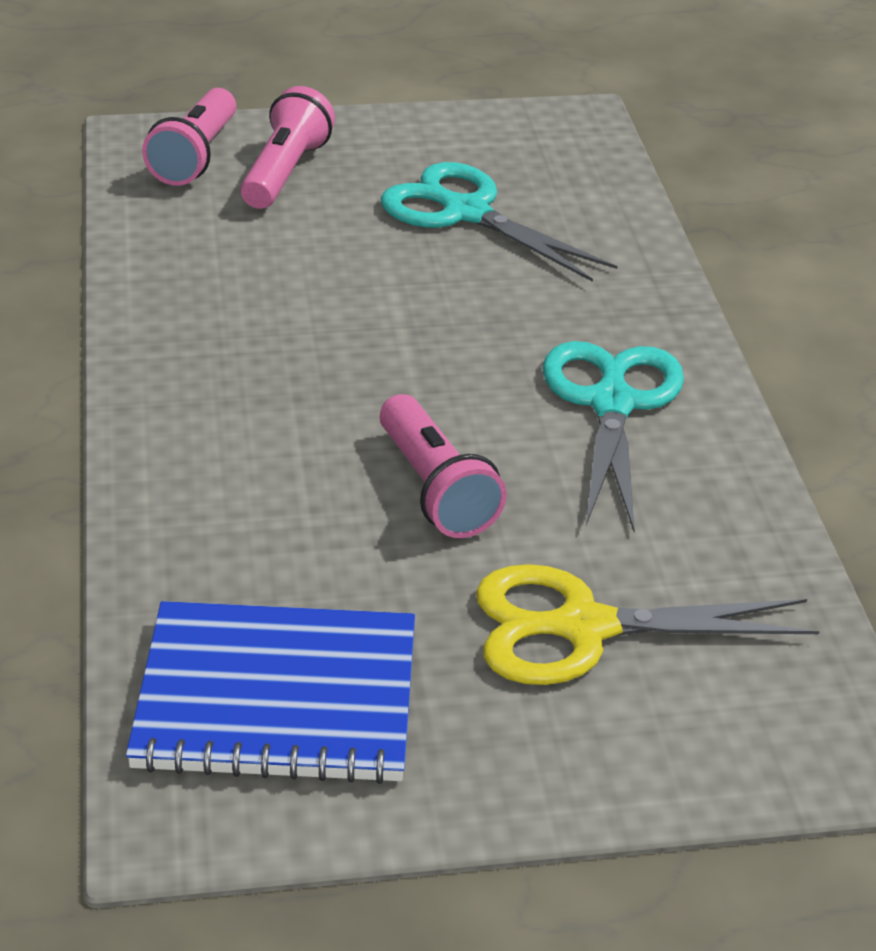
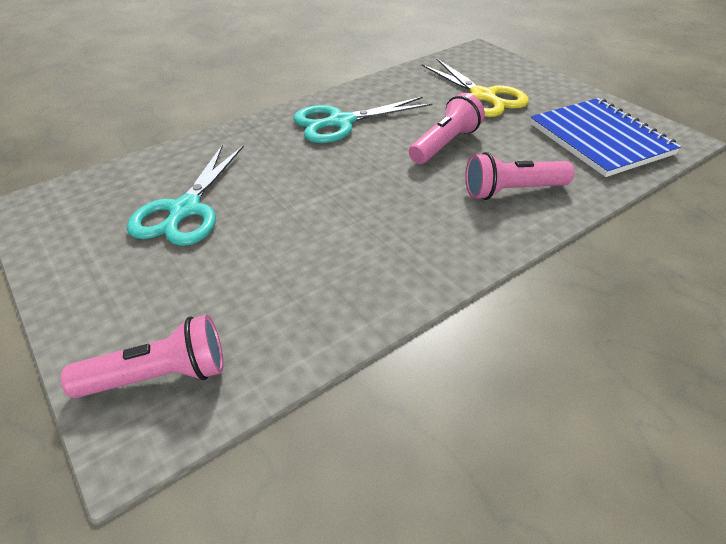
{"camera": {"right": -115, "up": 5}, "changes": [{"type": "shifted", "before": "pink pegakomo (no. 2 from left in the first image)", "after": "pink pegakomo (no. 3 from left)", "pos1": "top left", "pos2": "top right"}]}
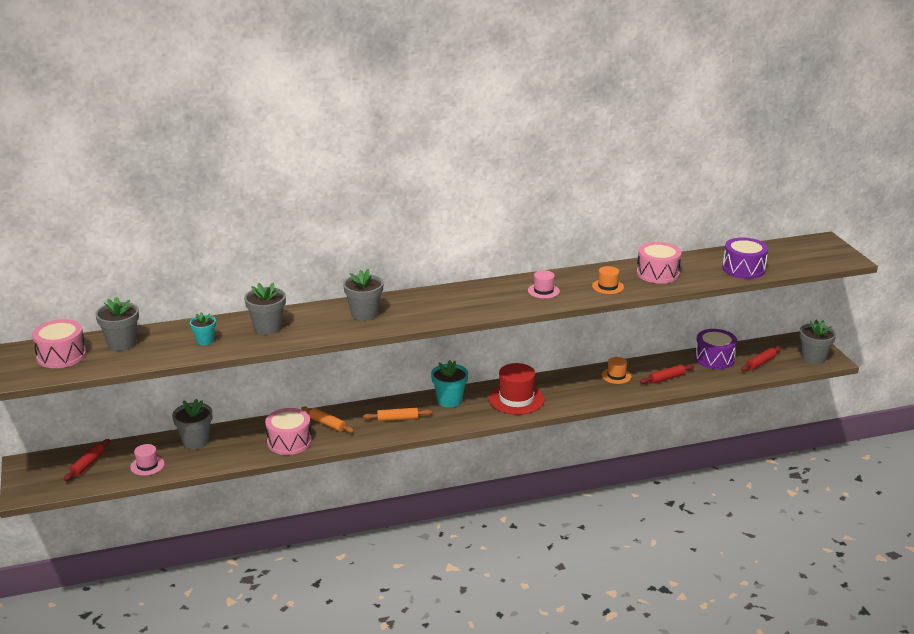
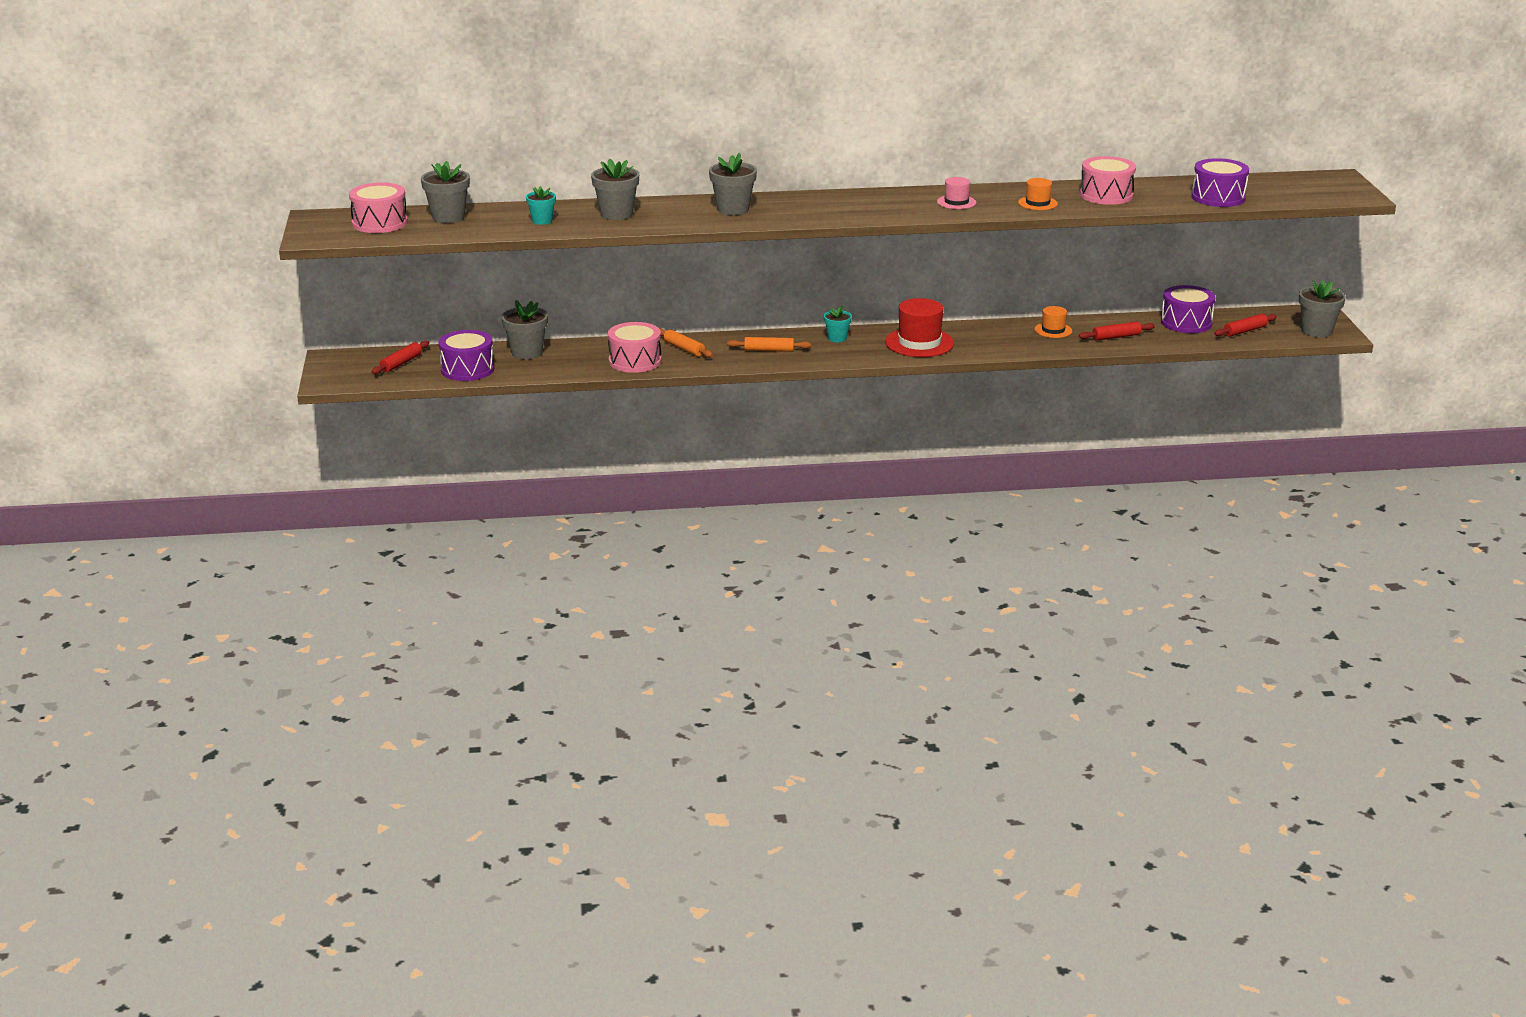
{"camera": {"right": 10, "up": 0}, "changes": [{"type": "swapped", "before": "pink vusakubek (no. 1 from left)", "after": "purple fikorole (no. 1 from left)", "pos1": "bottom left", "pos2": "middle left"}, {"type": "scaled", "before": "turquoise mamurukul (no. 2 from left)", "pos1": "centre", "pos2": "top centre", "scale": 0.62}]}
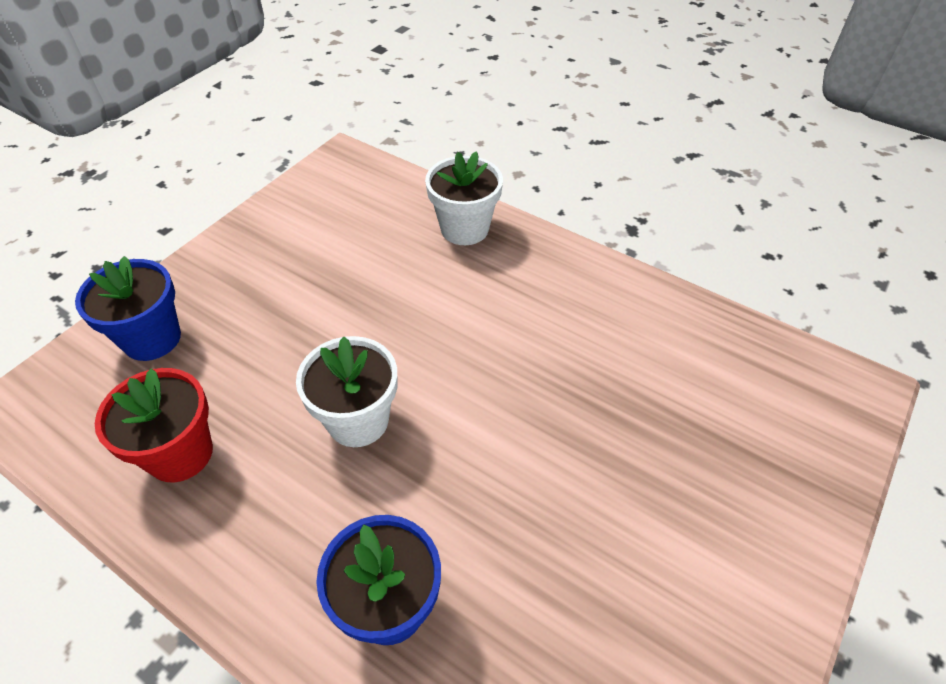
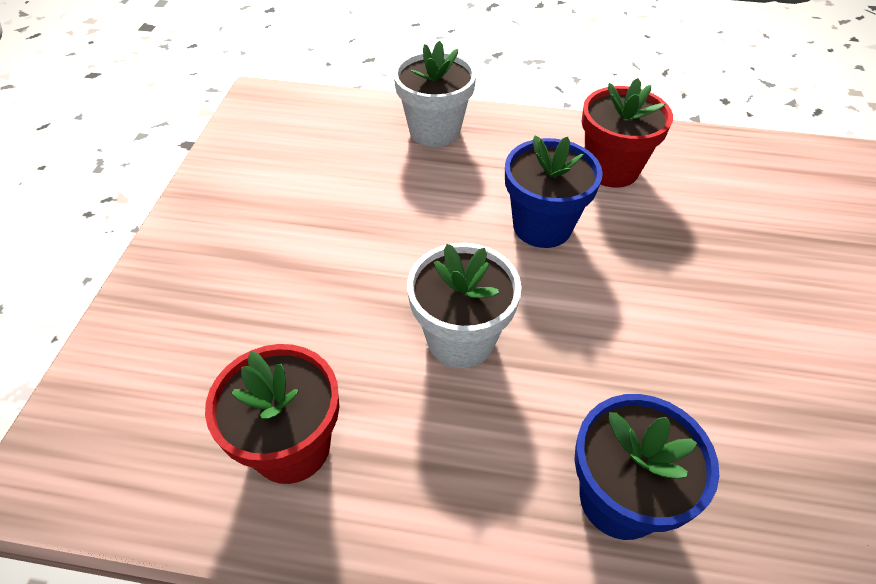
{"camera": {"right": -25, "up": 0}, "changes": [{"type": "new", "after": "red mamurukul (no. 2 from left)", "pos2": "top right"}, {"type": "shifted", "before": "blue mamurukul (no. 1 from left)", "pos1": "middle left", "pos2": "top centre"}]}
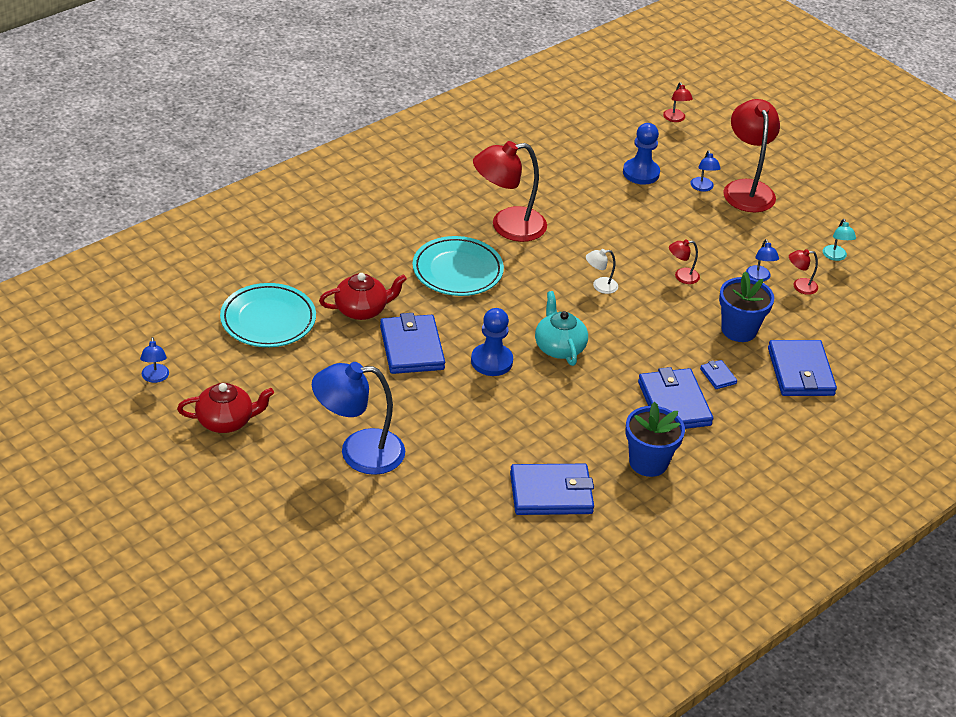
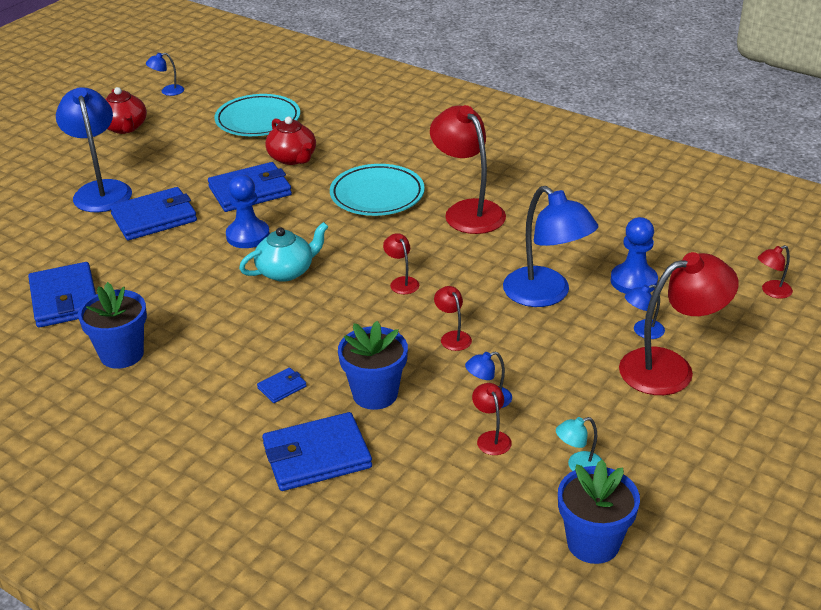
{"camera": {"right": 80, "up": -5}, "changes": [{"type": "new", "after": "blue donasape (no. 4 from left)", "pos2": "middle right"}, {"type": "new", "after": "blue mamurukul (no. 3 from left)", "pos2": "bottom right"}, {"type": "shifted", "before": "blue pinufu (no. 3 from left in the first image)", "after": "blue pinufu (no. 2 from left)", "pos1": "middle right", "pos2": "middle left"}, {"type": "repainted", "before": "white donasape", "after": "red donasape (no. 1 from left)", "pos1": "centre", "pos2": "centre"}]}
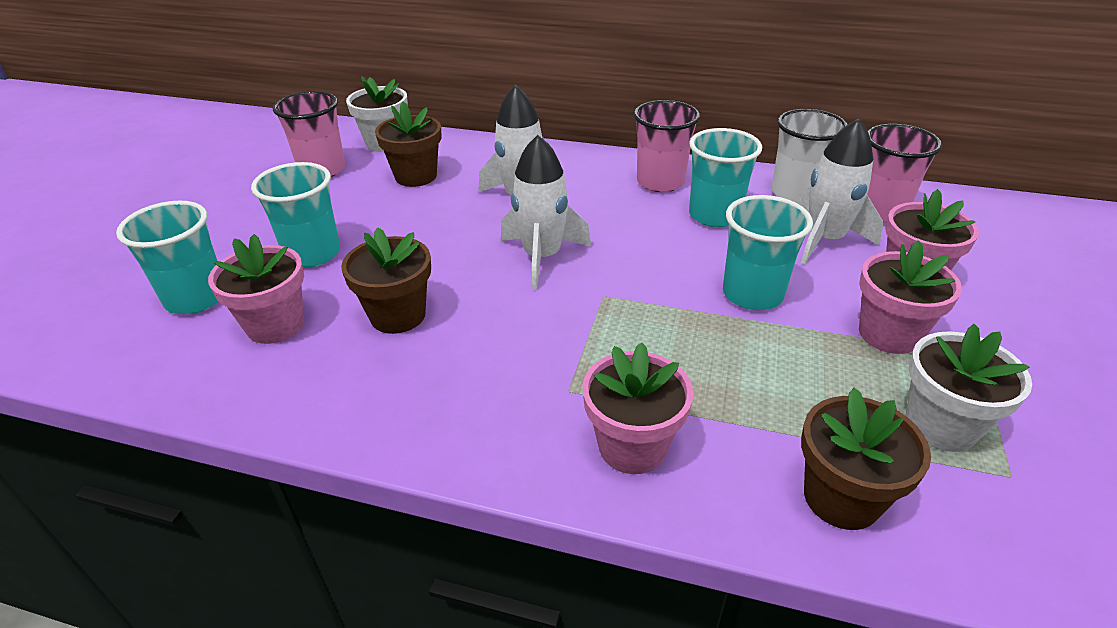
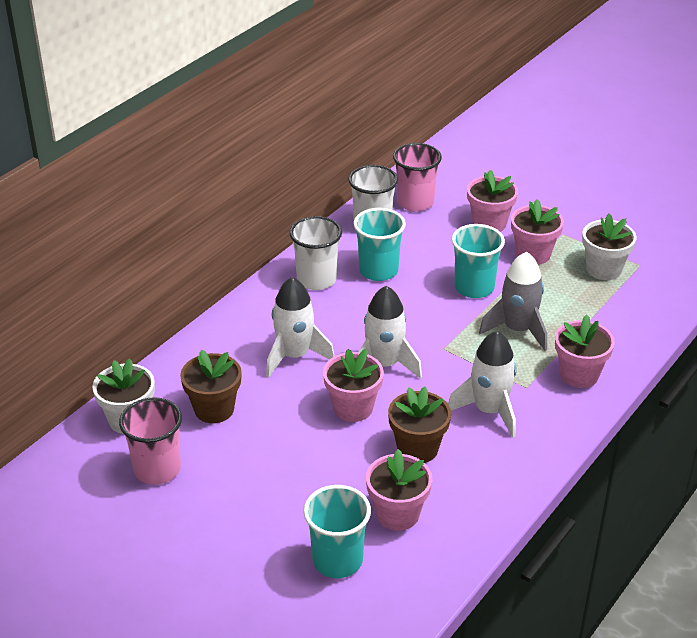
{"camera": {"right": -70, "up": 0}, "changes": [{"type": "gone", "before": "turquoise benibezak (no. 2 from left)", "pos1": "middle left"}, {"type": "gone", "before": "brown mamurukul (no. 3 from left)", "pos1": "bottom right"}, {"type": "new", "after": "pink mamurukul (no. 1 from left)", "pos2": "centre"}, {"type": "new", "after": "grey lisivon", "pos2": "middle right"}, {"type": "shifted", "before": "white lisivon (no. 3 from left)", "pos1": "top right", "pos2": "middle right"}, {"type": "repainted", "before": "pink benibezak (no. 2 from left)", "after": "white benibezak (no. 1 from left)", "pos1": "top centre", "pos2": "centre"}]}
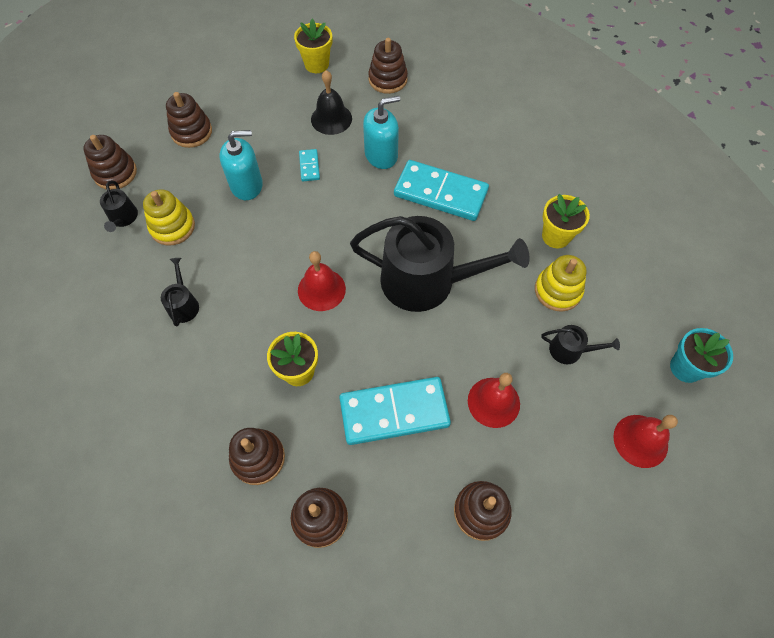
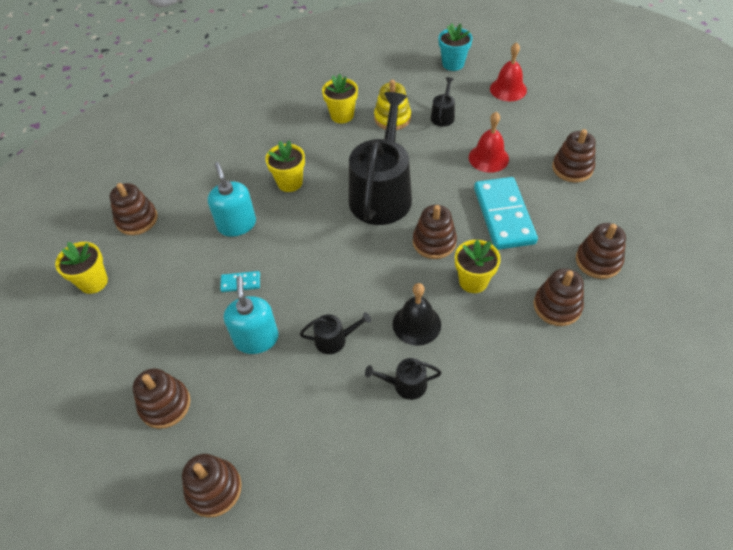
{"camera": {"right": -85, "up": -10}, "changes": [{"type": "gone", "before": "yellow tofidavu (no. 1 from left)", "pos1": "middle left"}, {"type": "gone", "before": "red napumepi (no. 1 from left)", "pos1": "centre"}, {"type": "new", "after": "brown tofidavu (no. 4 from left)", "pos2": "centre"}, {"type": "shifted", "before": "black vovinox (no. 1 from left)", "pos1": "top left", "pos2": "centre"}, {"type": "shifted", "before": "black napumepi", "pos1": "top centre", "pos2": "centre"}, {"type": "swapped", "before": "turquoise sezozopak (no. 3 from left)", "after": "yellow mamurukul (no. 2 from left)", "pos1": "top centre", "pos2": "top centre"}]}
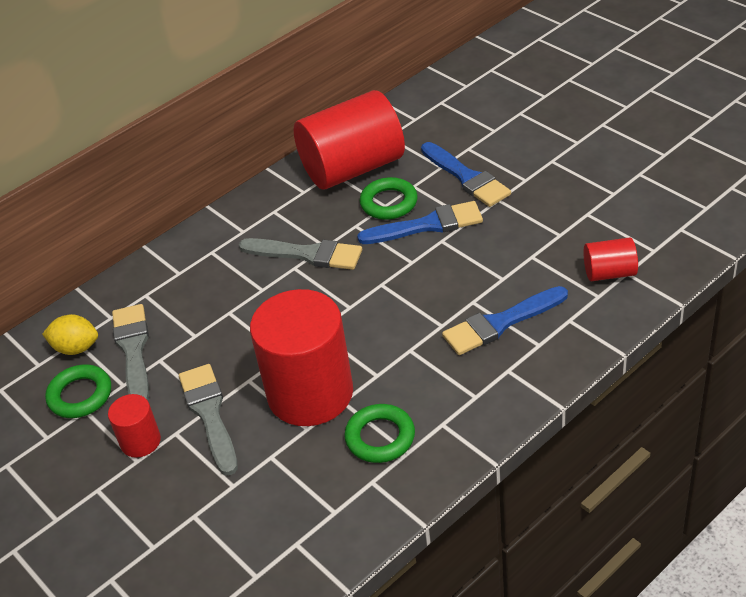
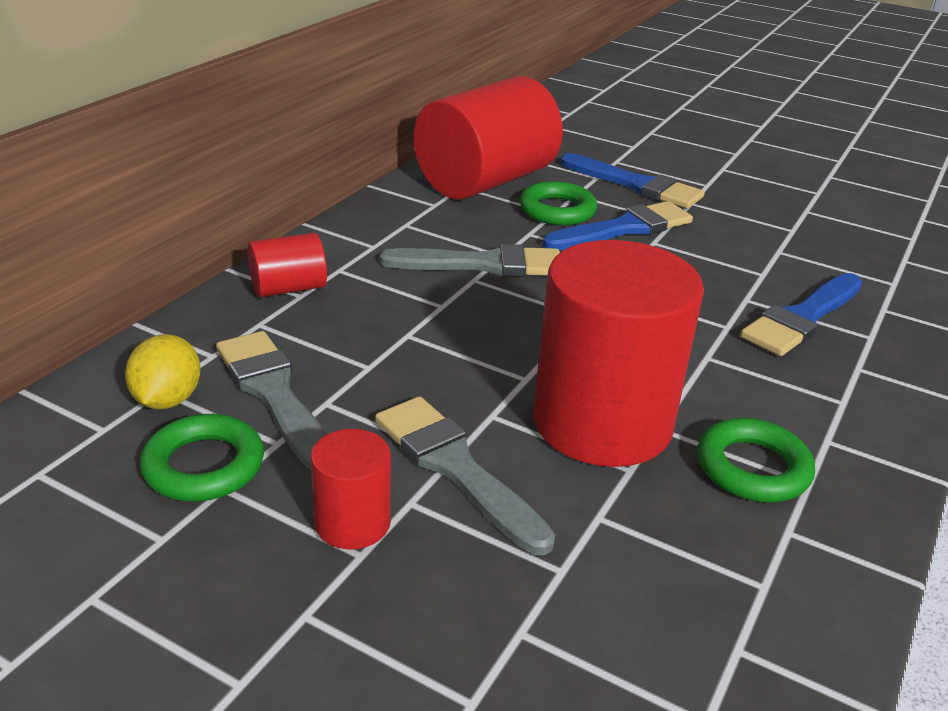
{"camera": {"right": -25, "up": -10}, "changes": [{"type": "shifted", "before": "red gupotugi (no. 4 from left in the first image)", "after": "red gupotugi (no. 1 from left)", "pos1": "middle right", "pos2": "middle left"}, {"type": "rotated", "before": "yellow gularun", "pos1": "middle left", "pos2": "middle left", "turn": -75}]}
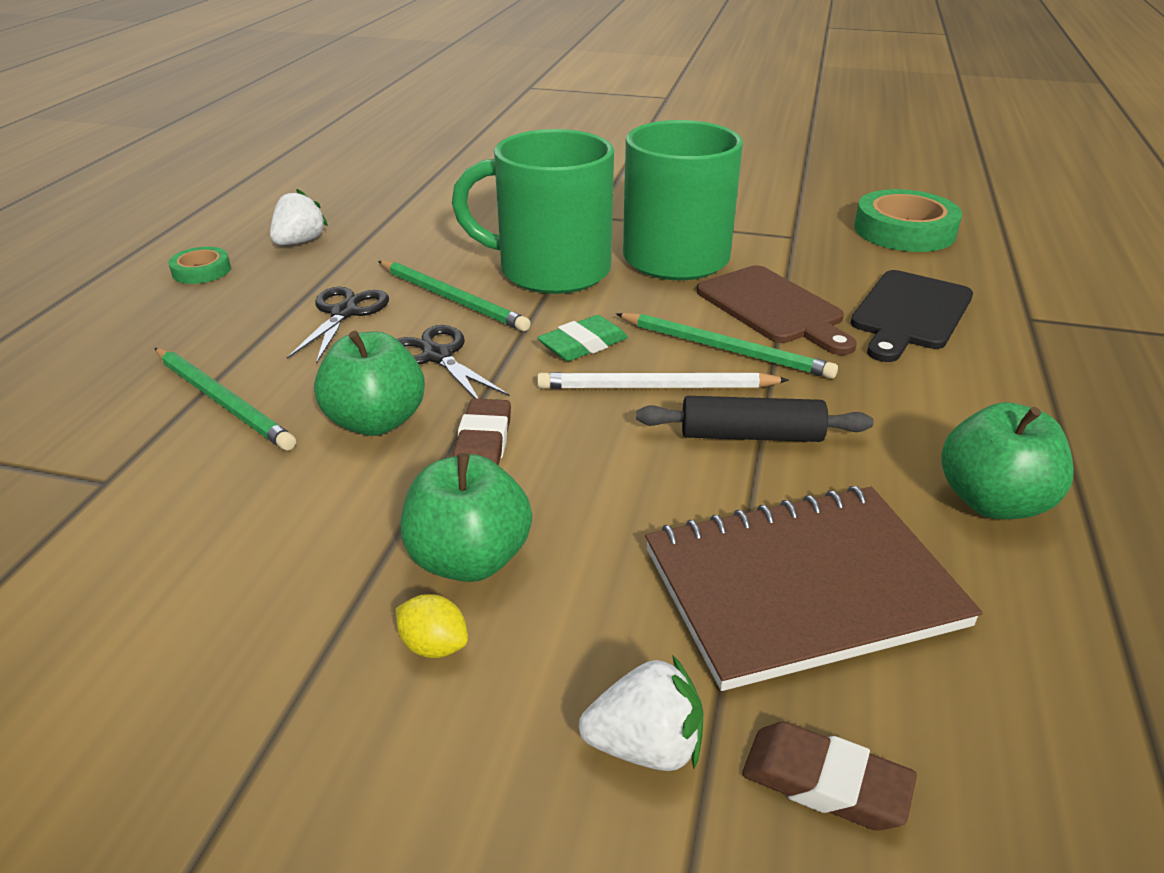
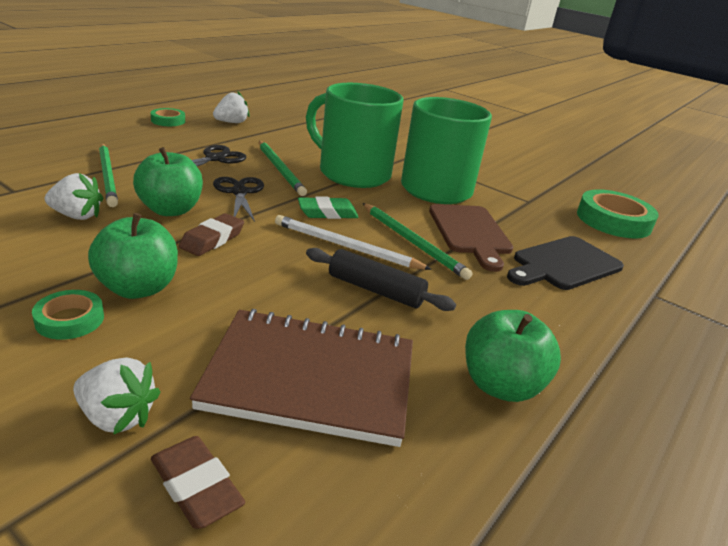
{"camera": {"right": 20, "up": -5}, "changes": [{"type": "new", "after": "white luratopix (no. 1 from left)", "pos2": "middle left"}, {"type": "swapped", "before": "yellow gularun", "after": "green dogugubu (no. 1 from left)", "pos1": "bottom centre", "pos2": "middle left"}]}
